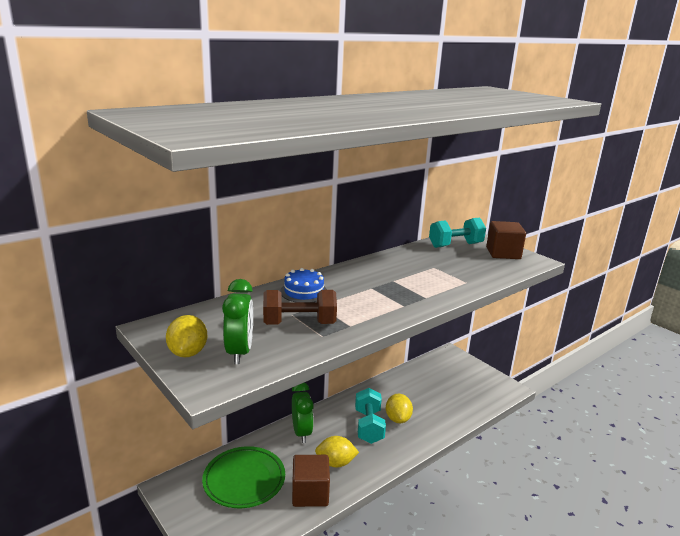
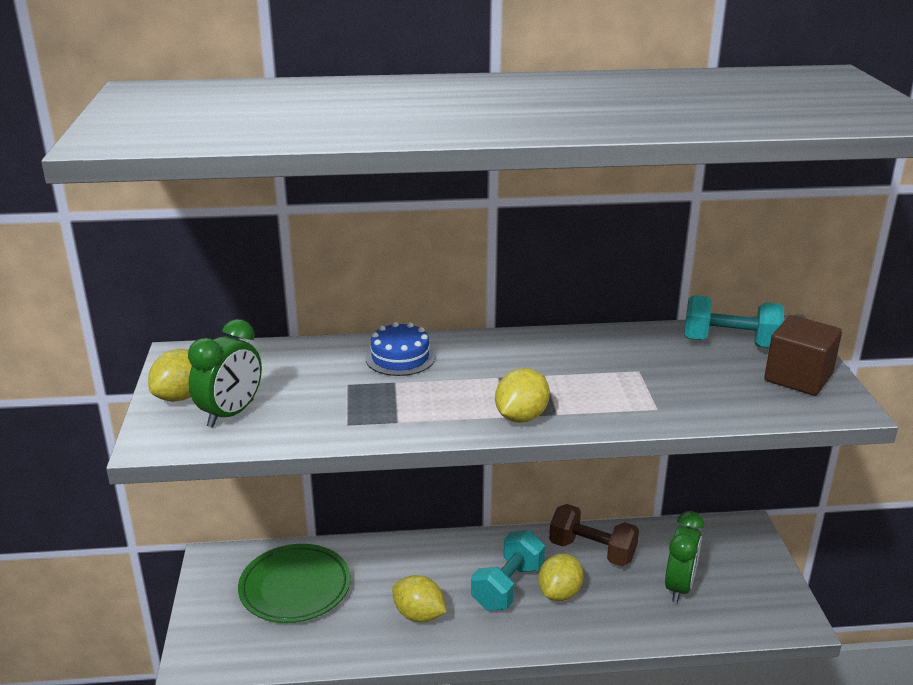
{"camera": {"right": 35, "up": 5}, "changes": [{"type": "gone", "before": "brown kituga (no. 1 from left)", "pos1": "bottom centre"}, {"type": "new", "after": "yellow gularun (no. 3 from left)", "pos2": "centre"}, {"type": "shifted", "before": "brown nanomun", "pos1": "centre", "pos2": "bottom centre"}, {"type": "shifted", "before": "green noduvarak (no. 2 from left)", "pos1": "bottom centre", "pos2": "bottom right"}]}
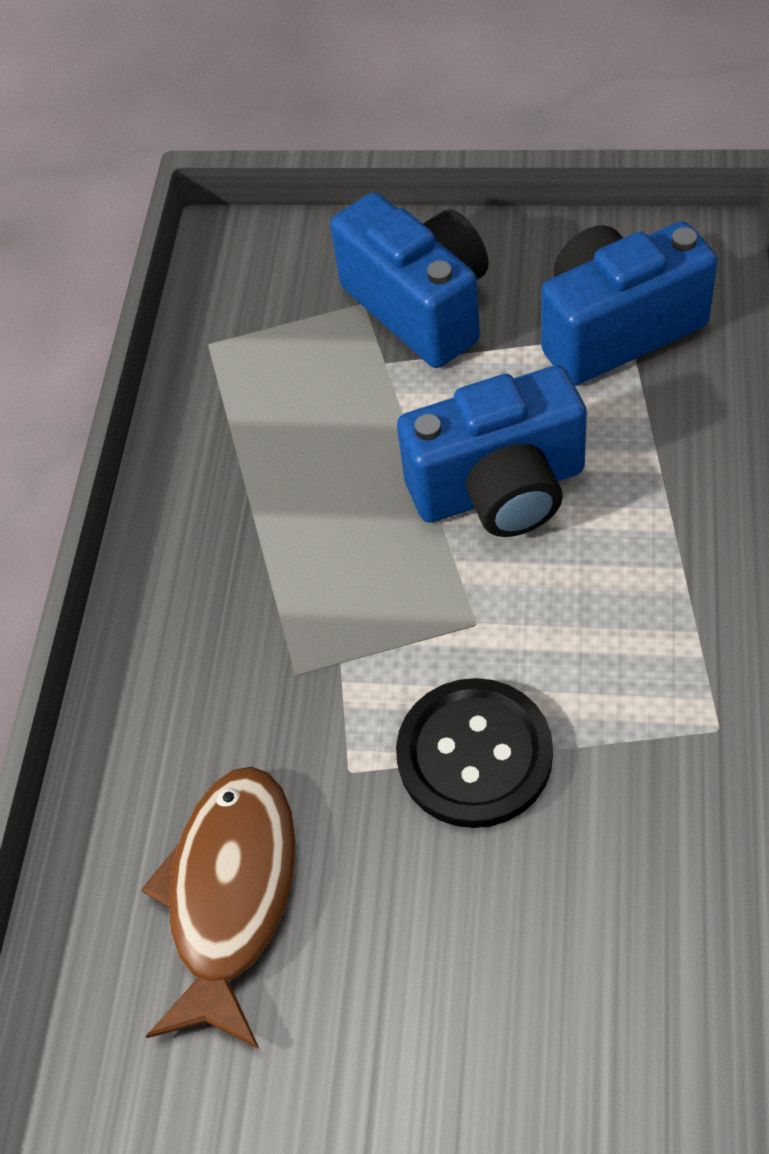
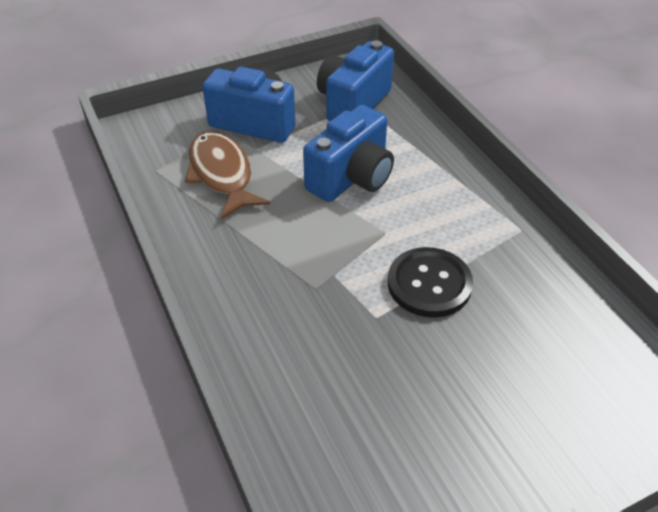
{"camera": {"right": -40, "up": -10}, "changes": [{"type": "shifted", "before": "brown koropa", "pos1": "bottom left", "pos2": "centre"}]}
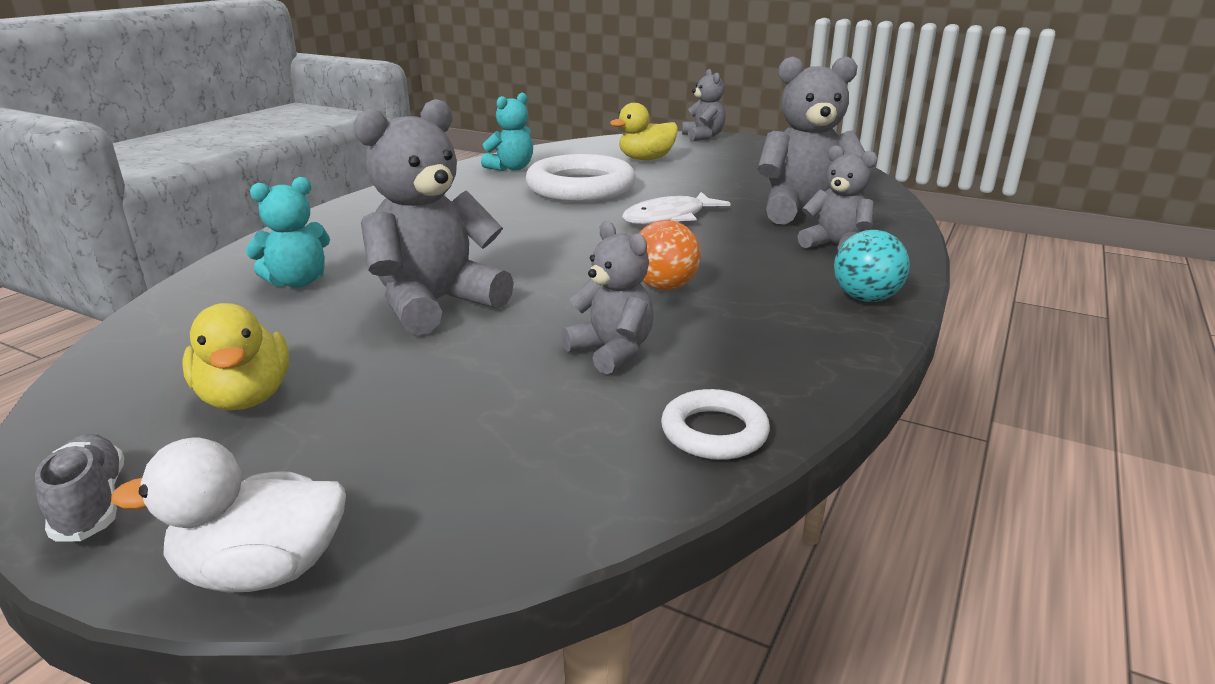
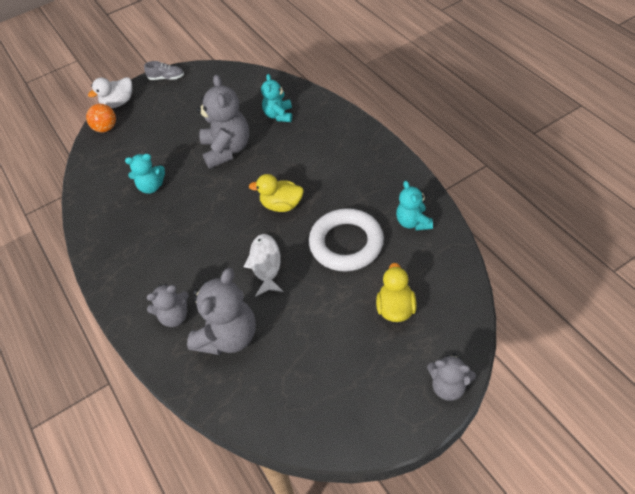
{"camera": {"right": 125, "up": 25}, "changes": [{"type": "gone", "before": "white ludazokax (no. 2 from left)", "pos1": "centre"}, {"type": "gone", "before": "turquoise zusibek", "pos1": "middle right"}, {"type": "shifted", "before": "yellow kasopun (no. 1 from left)", "pos1": "middle left", "pos2": "centre"}, {"type": "shifted", "before": "orange zusibek", "pos1": "centre", "pos2": "top left"}, {"type": "repainted", "before": "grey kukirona (no. 2 from left)", "after": "turquoise kukirona (no. 1 from left)", "pos1": "centre", "pos2": "middle left"}, {"type": "rotated", "before": "white kasopun", "pos1": "bottom left", "pos2": "top left", "turn": -150}]}
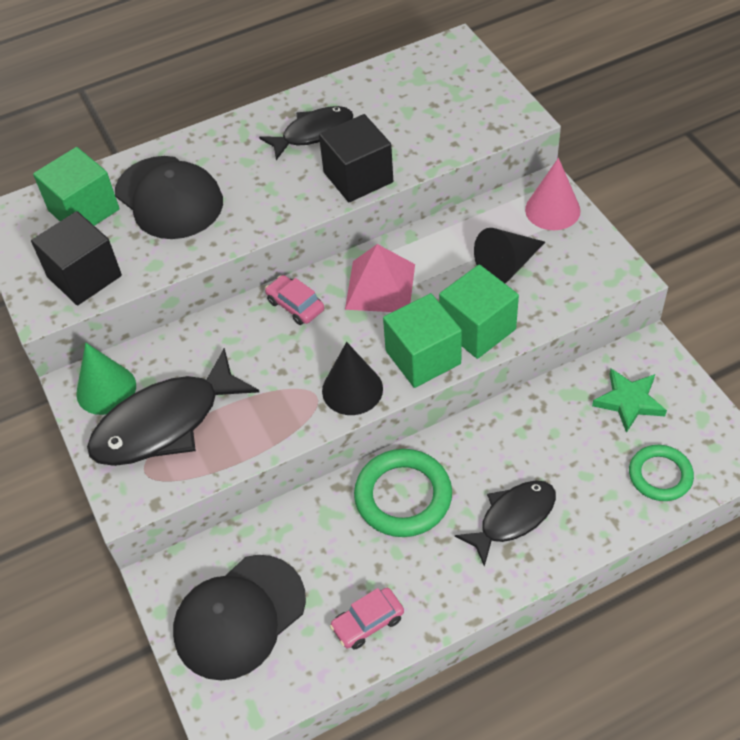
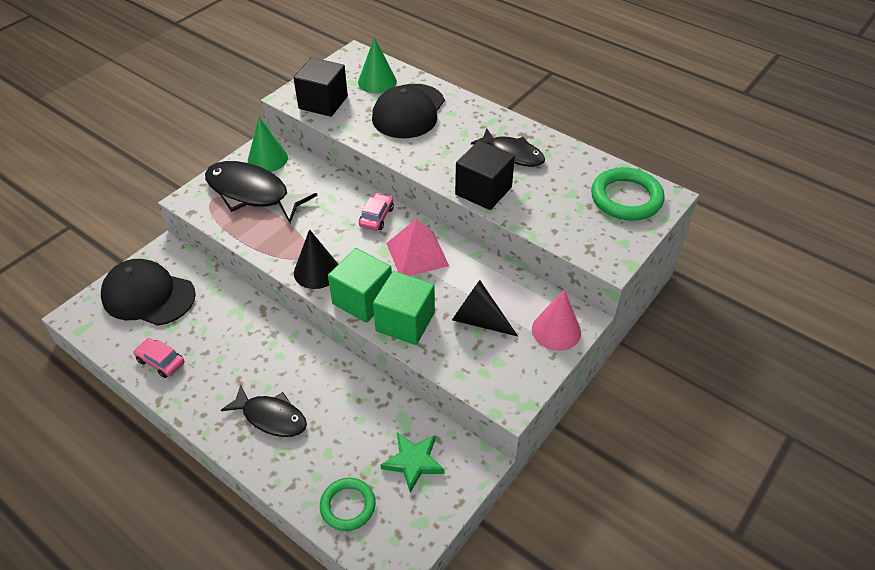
{"camera": {"right": 60, "up": -5}, "changes": [{"type": "shifted", "before": "green ludazokax (no. 1 from left in the first image)", "after": "green ludazokax (no. 2 from left)", "pos1": "centre", "pos2": "middle right"}, {"type": "swapped", "before": "green kituga (no. 1 from left)", "after": "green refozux (no. 2 from left)", "pos1": "top left", "pos2": "top centre"}]}
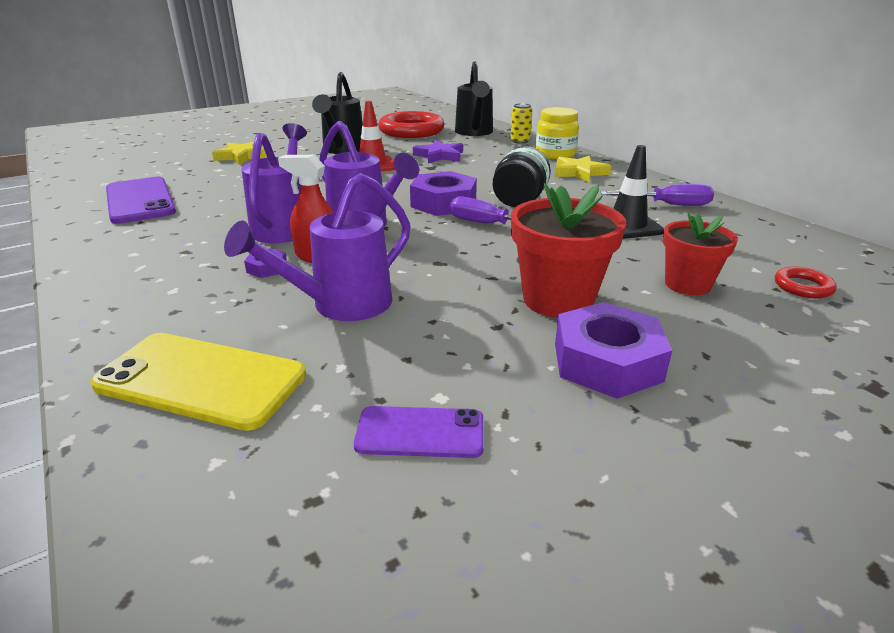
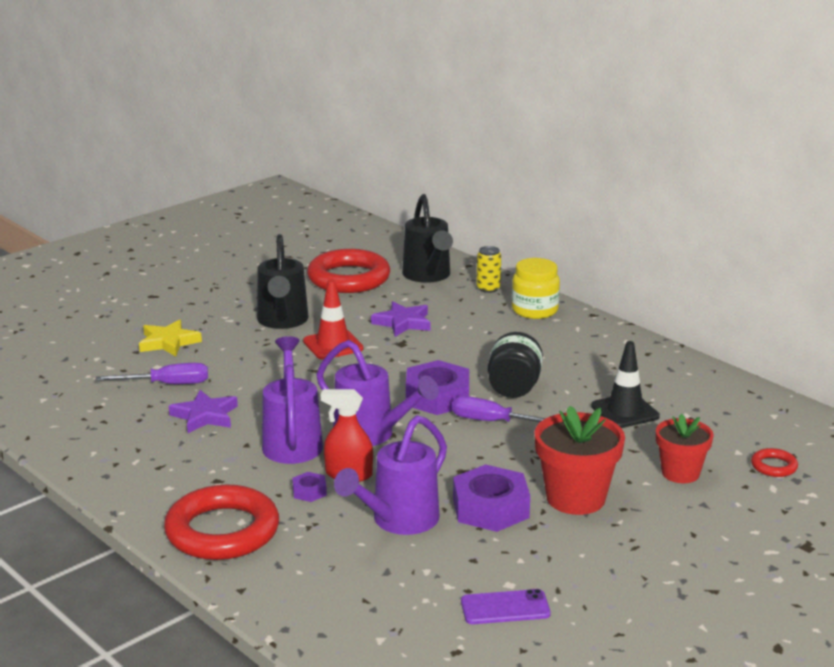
{"camera": {"right": -10, "up": -5}, "changes": [{"type": "gone", "before": "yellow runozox", "pos1": "middle left"}, {"type": "gone", "before": "purple runozox (no. 1 from left)", "pos1": "top left"}, {"type": "gone", "before": "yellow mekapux (no. 2 from left)", "pos1": "top centre"}, {"type": "new", "after": "red ludazokax (no. 1 from left)", "pos2": "bottom left"}, {"type": "new", "after": "purple mekapux (no. 1 from left)", "pos2": "middle left"}, {"type": "shifted", "before": "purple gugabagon (no. 3 from left)", "pos1": "middle right", "pos2": "bottom centre"}, {"type": "shifted", "before": "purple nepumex (no. 2 from left in the first image)", "after": "purple nepumex (no. 1 from left)", "pos1": "top right", "pos2": "middle left"}]}
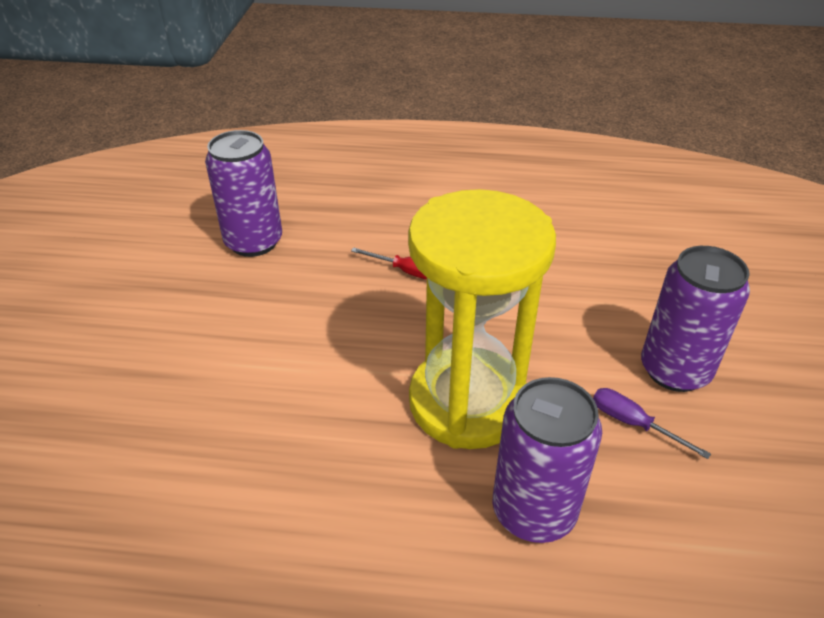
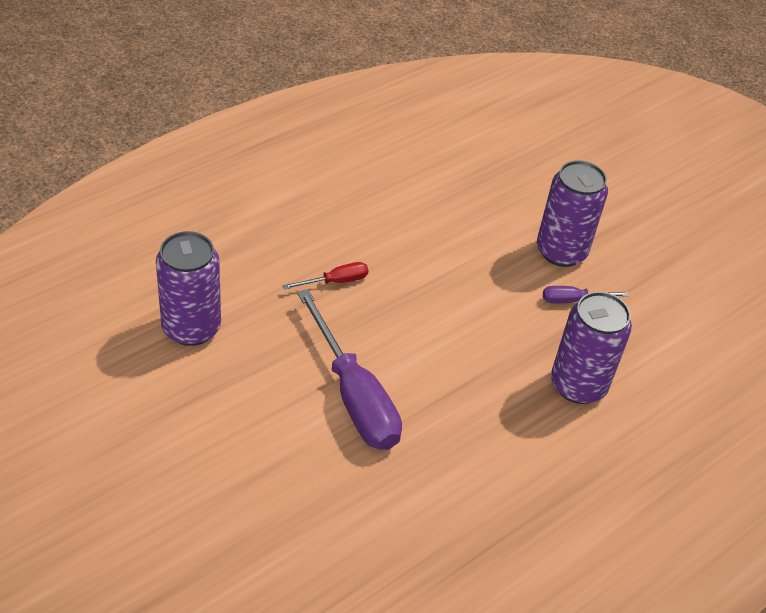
{"camera": {"right": -50, "up": 5}, "changes": [{"type": "gone", "before": "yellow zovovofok", "pos1": "centre"}, {"type": "new", "after": "purple nepumex (no. 1 from left)", "pos2": "centre"}]}
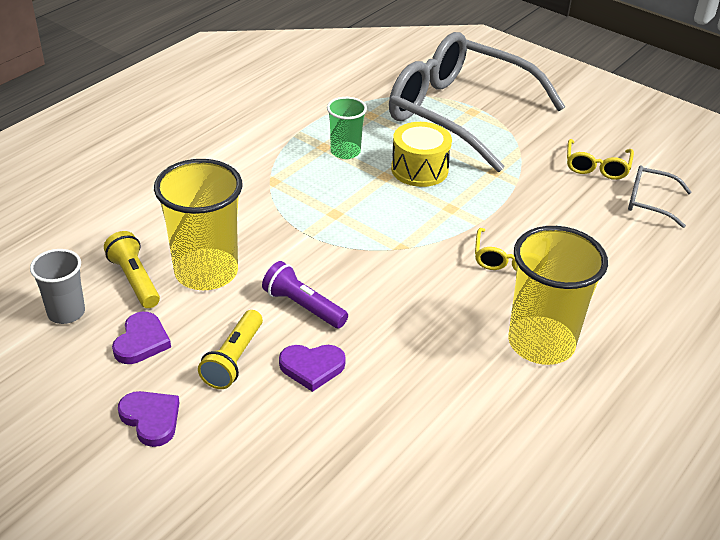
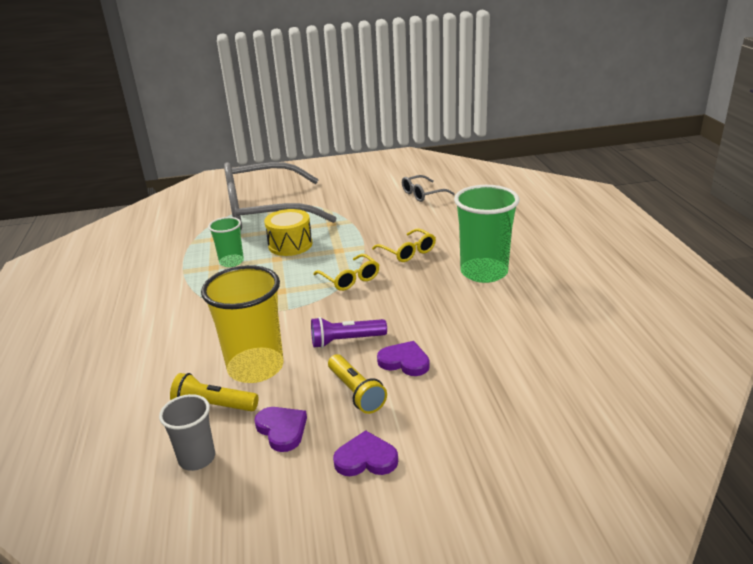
{"camera": {"right": -45, "up": -10}, "changes": [{"type": "shifted", "before": "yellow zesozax (no. 2 from left in the first image)", "after": "yellow zesozax (no. 1 from left)", "pos1": "top right", "pos2": "centre"}, {"type": "repainted", "before": "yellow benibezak (no. 2 from left)", "after": "green benibezak (no. 2 from left)", "pos1": "middle right", "pos2": "centre"}, {"type": "rotated", "before": "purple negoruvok (no. 3 from left)", "pos1": "bottom centre", "pos2": "centre", "turn": -105}]}
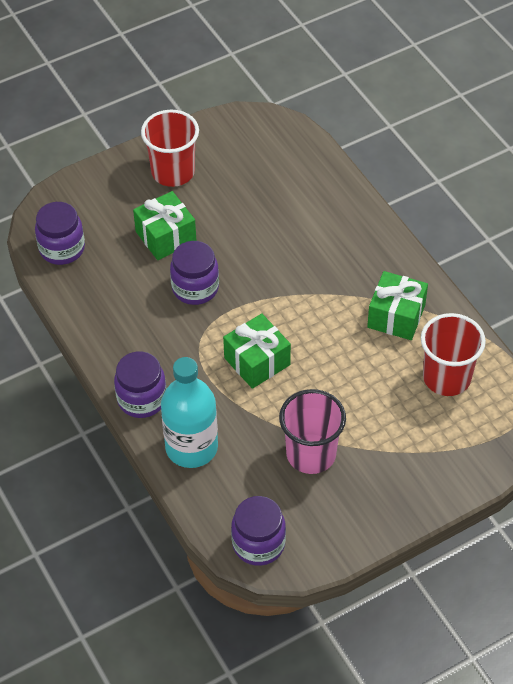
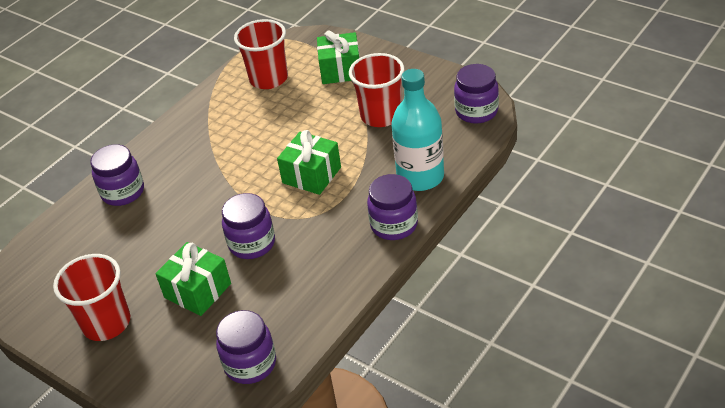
{"camera": {"right": -110, "up": -10}, "changes": [{"type": "new", "after": "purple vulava (no. 1 from left)", "pos2": "middle left"}, {"type": "shifted", "before": "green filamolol (no. 3 from left)", "pos1": "middle right", "pos2": "top centre"}, {"type": "repainted", "before": "pink benibezak", "after": "red benibezak (no. 3 from left)", "pos1": "centre", "pos2": "top centre"}]}
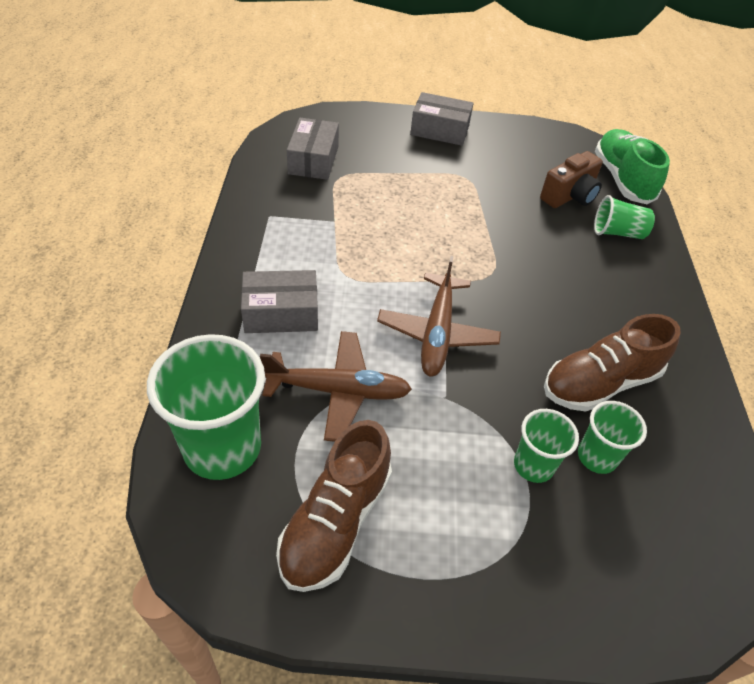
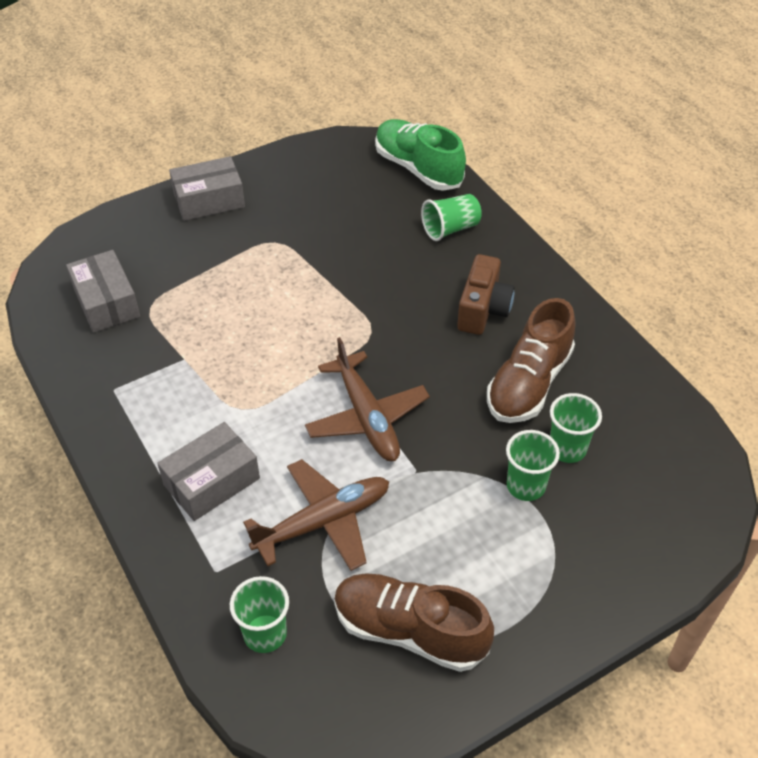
{"camera": {"right": -30, "up": 0}, "changes": [{"type": "shifted", "before": "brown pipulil", "pos1": "top right", "pos2": "centre"}, {"type": "rotated", "before": "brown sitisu (no. 1 from left)", "pos1": "bottom centre", "pos2": "bottom centre", "turn": 120}, {"type": "scaled", "before": "green benibezak (no. 1 from left)", "pos1": "middle left", "pos2": "bottom centre", "scale": 0.54}]}
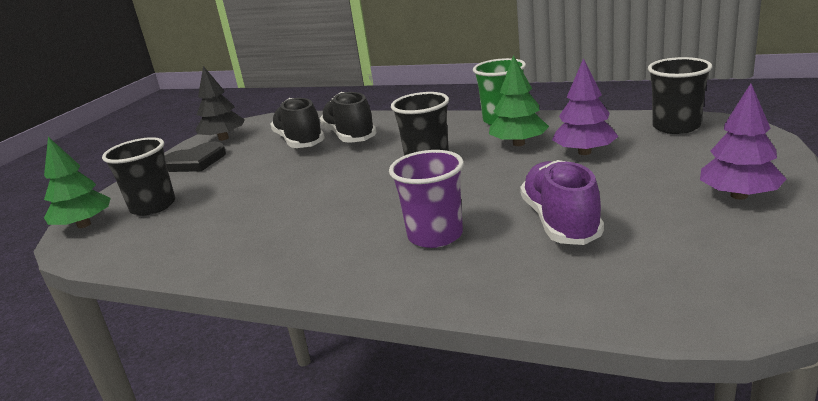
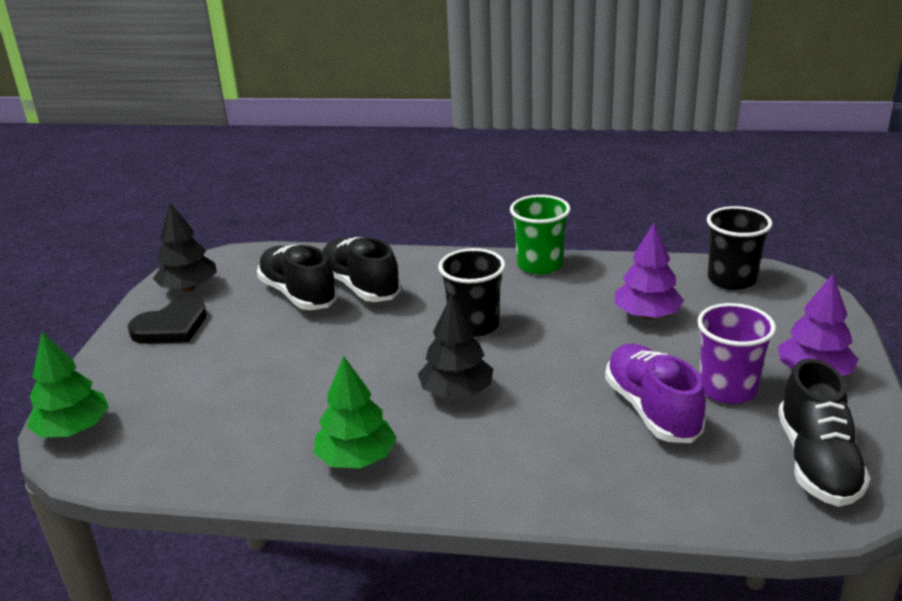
{"camera": {"right": -15, "up": 5}, "changes": [{"type": "gone", "before": "black benibezak (no. 1 from left)", "pos1": "middle left"}, {"type": "new", "after": "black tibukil (no. 2 from left)", "pos2": "centre"}, {"type": "new", "after": "black sitisu (no. 3 from left)", "pos2": "bottom right"}, {"type": "shifted", "before": "purple benibezak", "pos1": "centre", "pos2": "middle right"}, {"type": "shifted", "before": "green tibukil (no. 2 from left)", "pos1": "top centre", "pos2": "bottom centre"}]}
